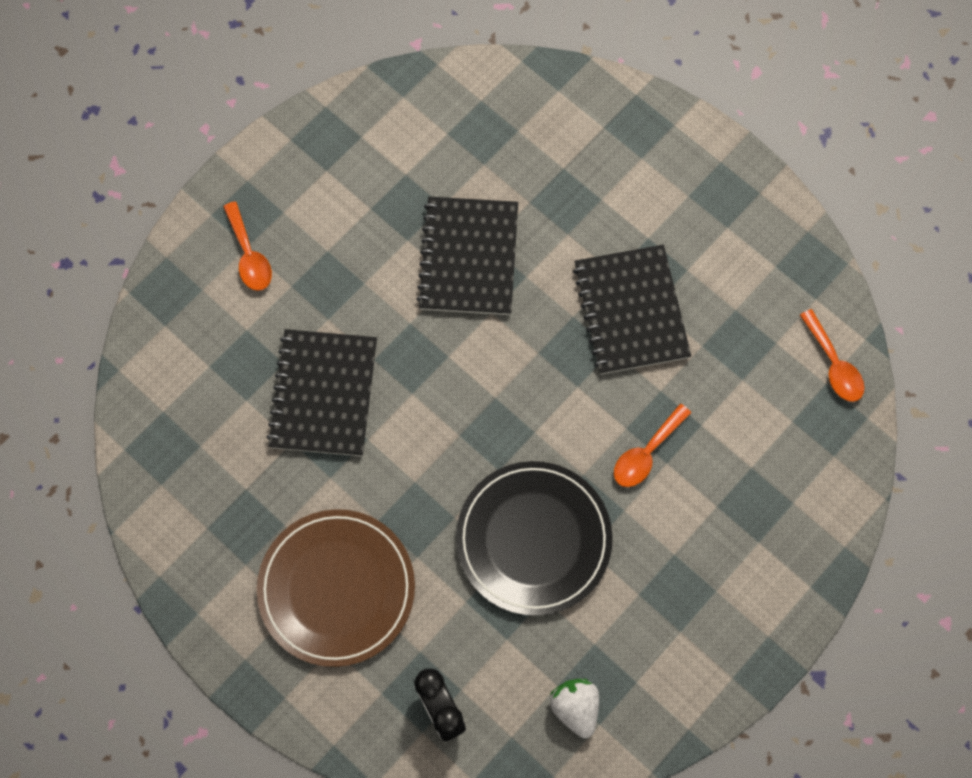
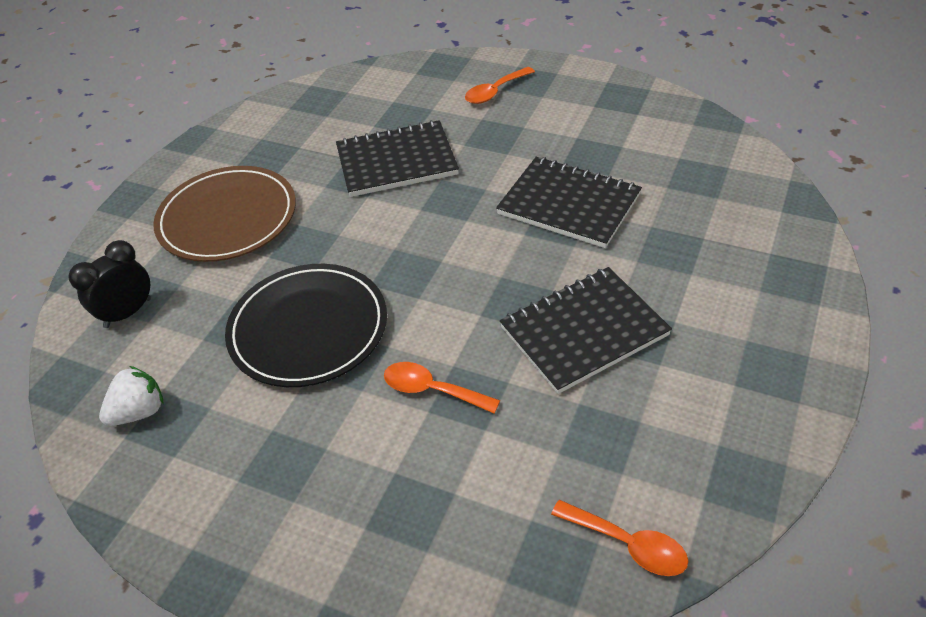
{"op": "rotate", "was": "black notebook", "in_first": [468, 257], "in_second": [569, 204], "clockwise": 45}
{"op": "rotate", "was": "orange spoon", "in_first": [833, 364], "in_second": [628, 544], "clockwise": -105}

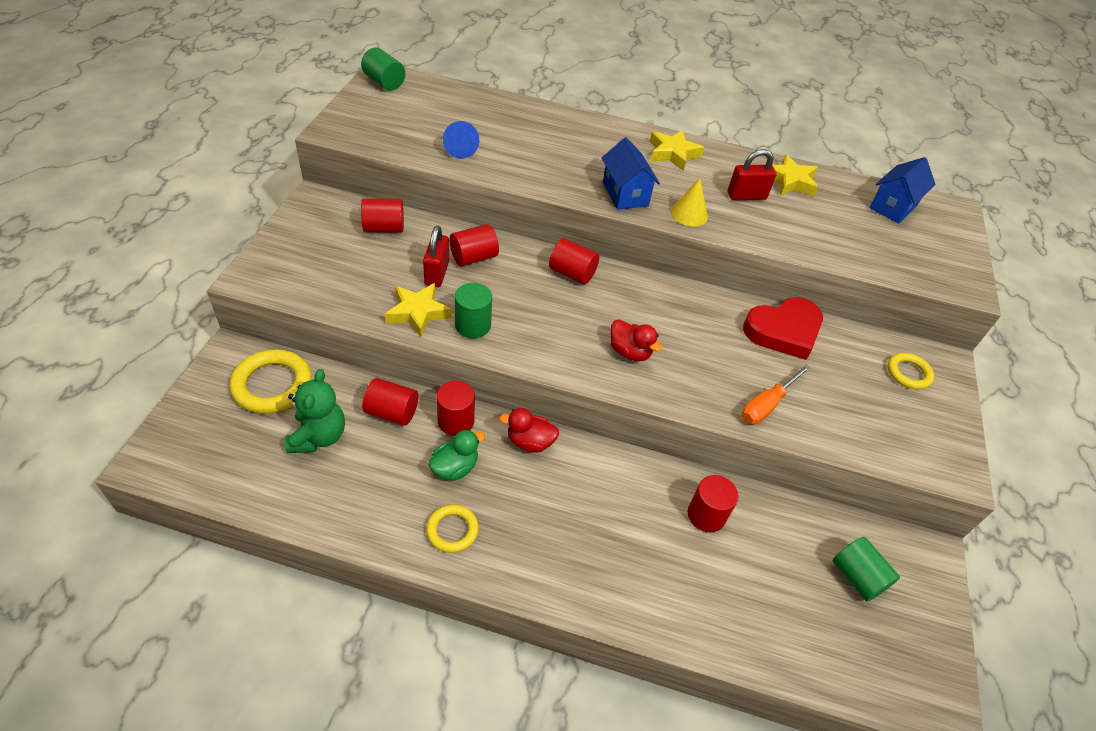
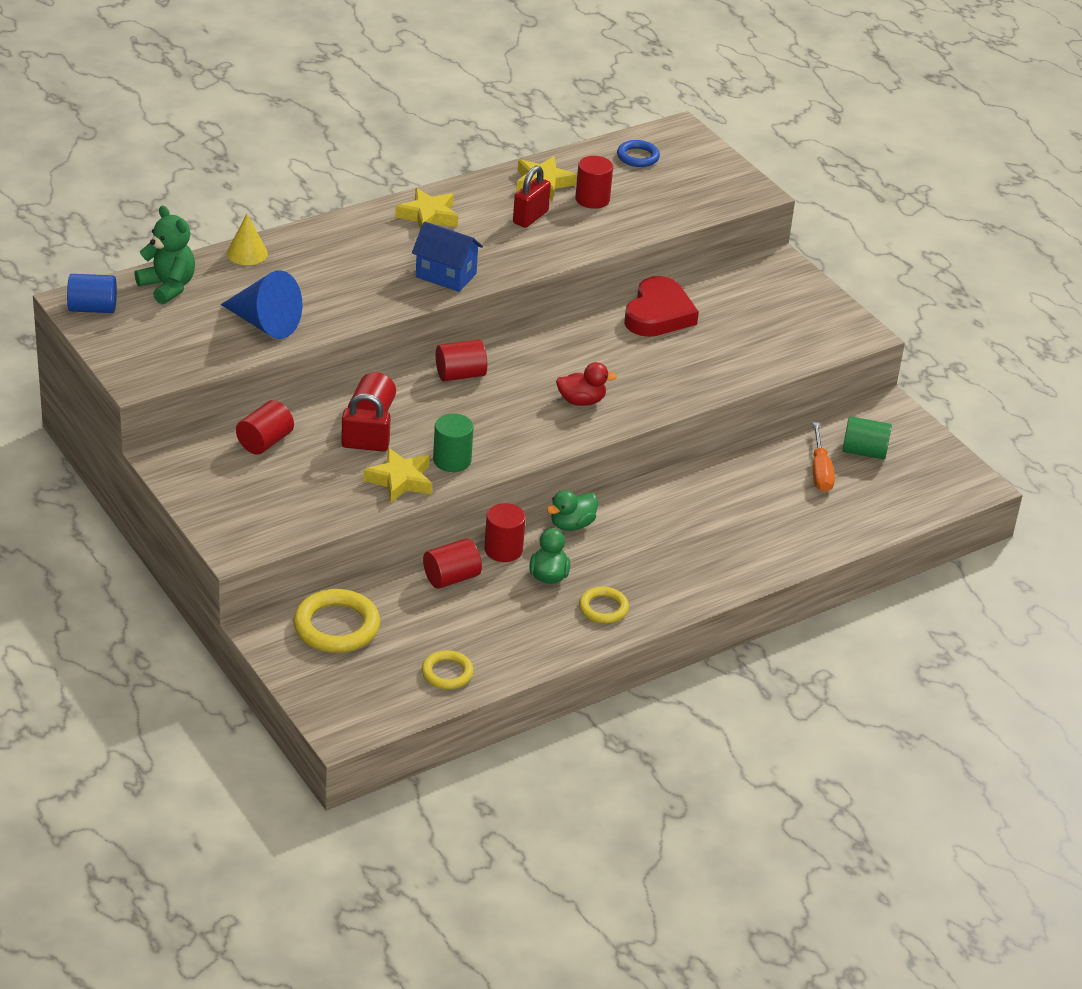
{"op": "recolor", "was": "green cylinder", "now": "blue cylinder", "in_first": [384, 82], "in_second": [92, 308]}
{"op": "move", "was": "green teddy bear", "in_first": [318, 436], "in_second": [168, 287]}
{"op": "resize", "was": "blue cone", "in_first": [460, 148], "in_second": [265, 323], "ratio": 1.6}
{"op": "move", "was": "yellow cone", "in_first": [689, 214], "in_second": [247, 253]}
{"op": "rotate", "was": "red padlock", "in_first": [437, 273], "in_second": [365, 445], "clockwise": -45}
{"op": "move", "was": "yellow ring", "in_first": [908, 373], "in_second": [447, 673]}
{"op": "recolor", "was": "red duck", "now": "green duck", "in_first": [530, 442], "in_second": [572, 525]}
{"op": "move", "was": "red cylinder", "in_first": [706, 515], "in_second": [592, 199]}
{"op": "replace", "was": "blue house", "now": "blue ring", "in_first": [893, 207], "in_second": [638, 157]}
{"op": "move", "was": "orange screwdriver", "in_first": [767, 405], "in_second": [820, 471]}

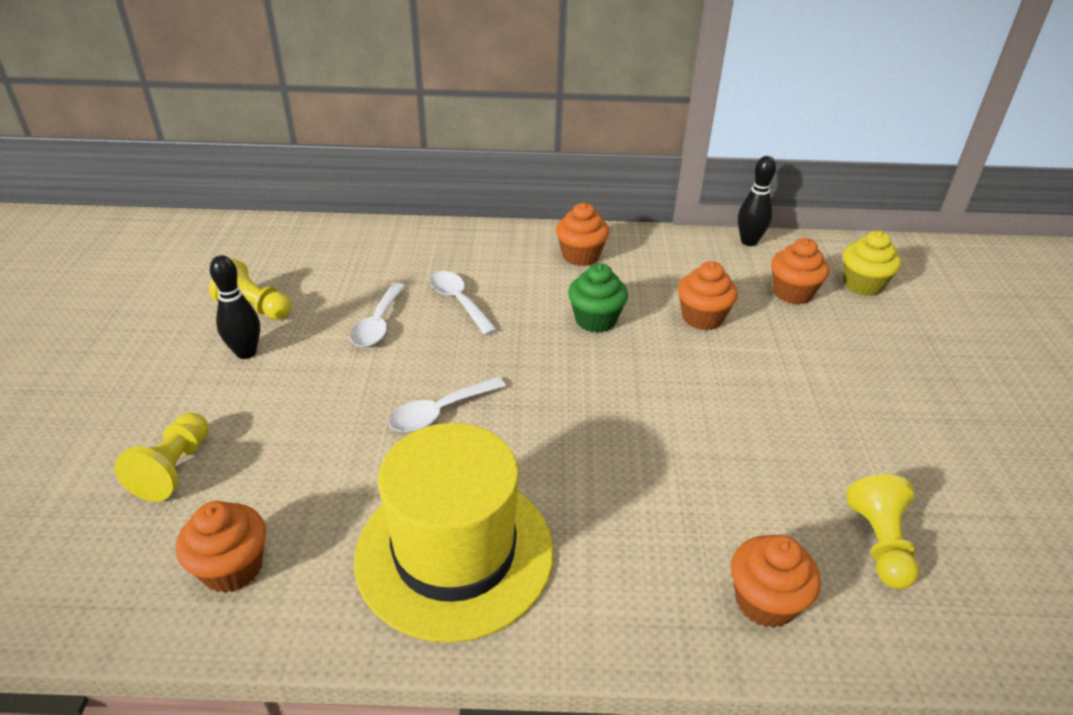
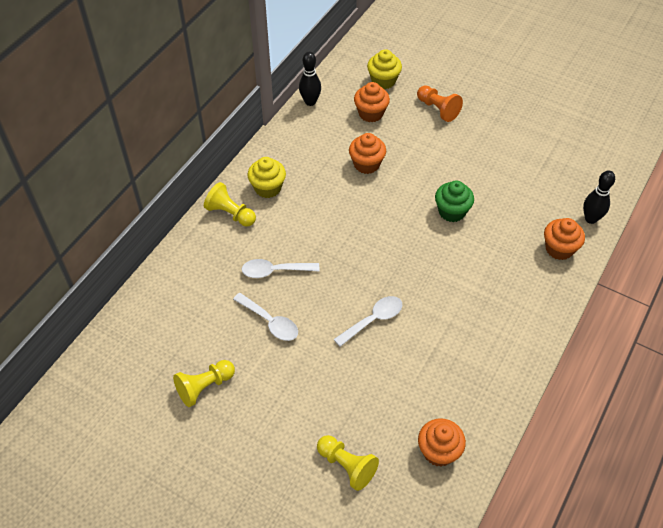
{"op": "move", "was": "yellow pawn", "in_first": [879, 544], "in_second": [230, 214]}
{"op": "recolor", "was": "orange cupcake", "now": "yellow cupcake", "in_first": [580, 256], "in_second": [268, 188]}
{"op": "rotate", "was": "white spoon", "in_first": [440, 412], "in_second": [373, 320], "clockwise": -120}
{"op": "insert", "now": "orange pawn", "in_second": [438, 109]}
{"op": "move", "was": "green cupcake", "in_first": [595, 320], "in_second": [452, 211]}
{"op": "move", "was": "black bowling pin", "in_first": [246, 352], "in_second": [591, 219]}
{"op": "delete", "was": "yellow hat", "in_first": [454, 553]}

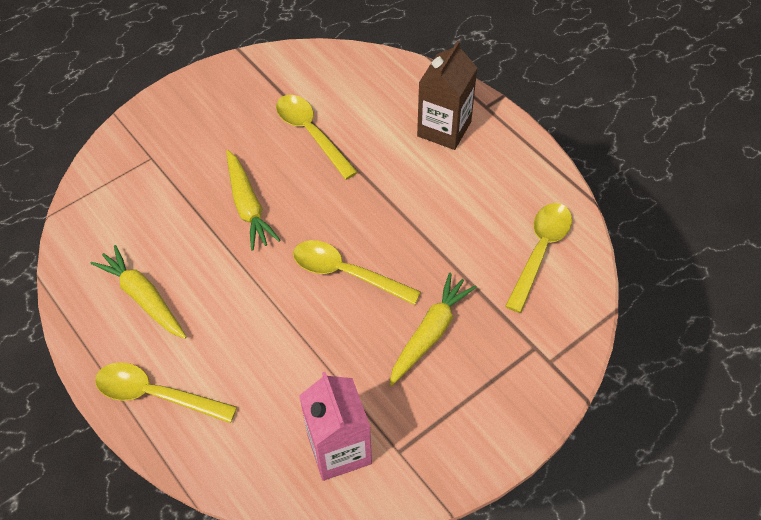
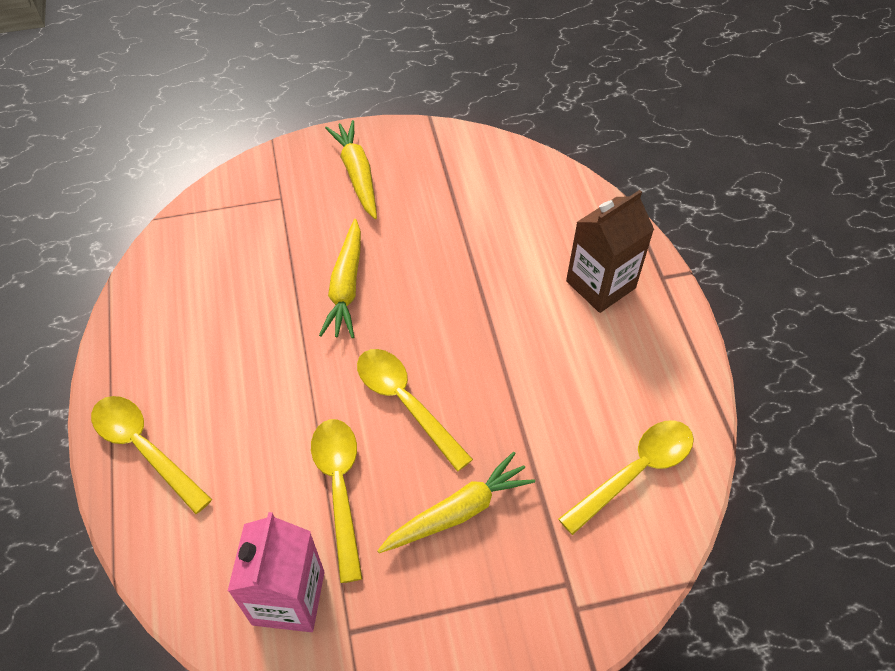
{"op": "move", "was": "yellow spoon", "in_first": [311, 134], "in_second": [339, 488]}
{"op": "move", "was": "yellow carrot", "in_first": [143, 297], "in_second": [357, 174]}

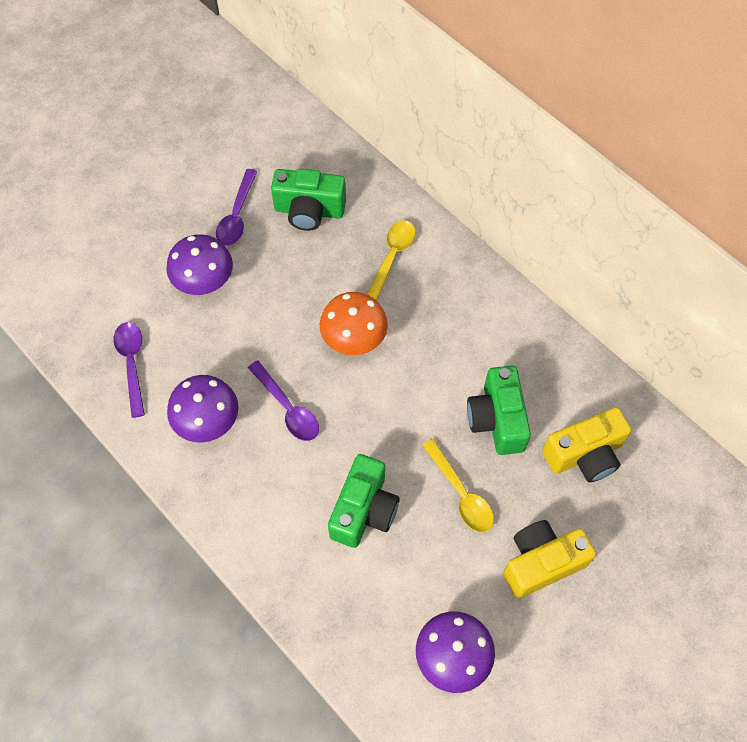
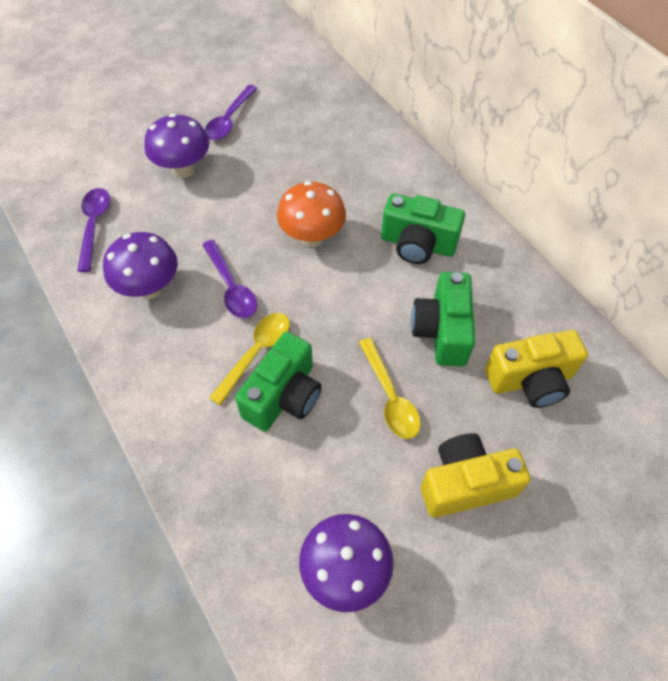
{"op": "move", "was": "yellow spoon", "in_first": [392, 257], "in_second": [256, 353]}
{"op": "move", "was": "green camera", "in_first": [309, 210], "in_second": [417, 244]}

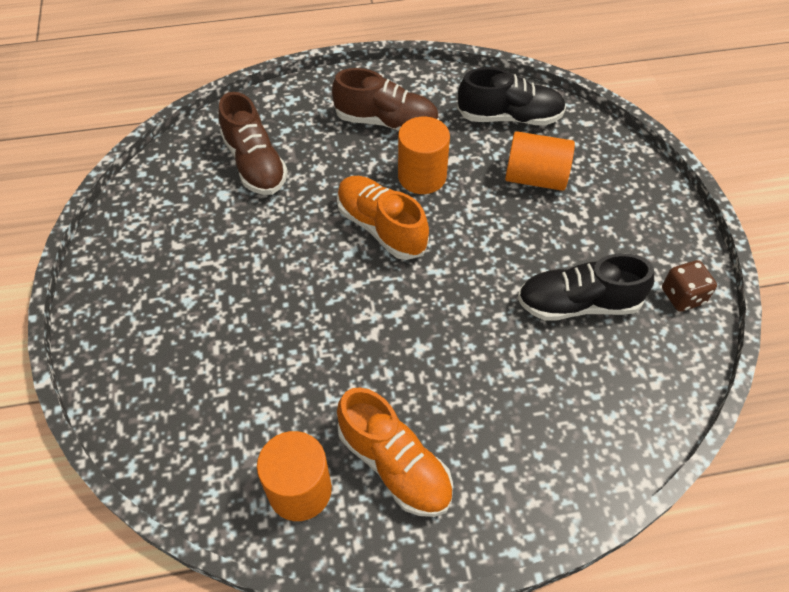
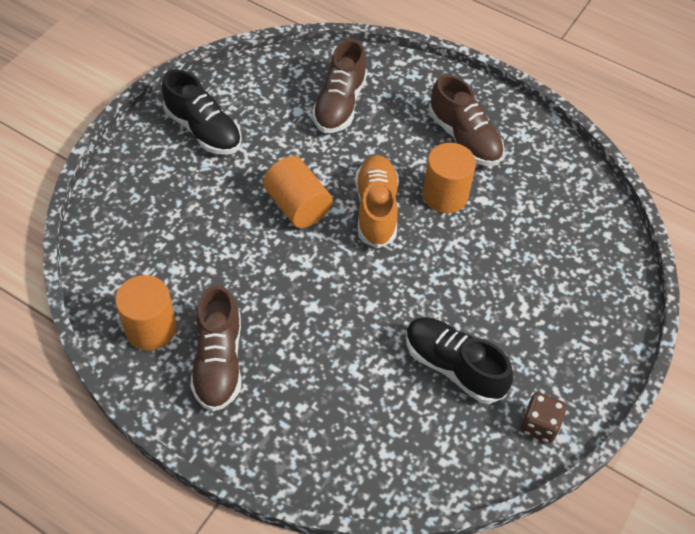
{"op": "move", "was": "black shoe", "in_first": [509, 117], "in_second": [203, 130]}
{"op": "recolor", "was": "orange shoe", "now": "brown shoe", "in_first": [394, 464], "in_second": [218, 361]}
{"op": "move", "was": "orange cylinder", "in_first": [535, 177], "in_second": [298, 206]}

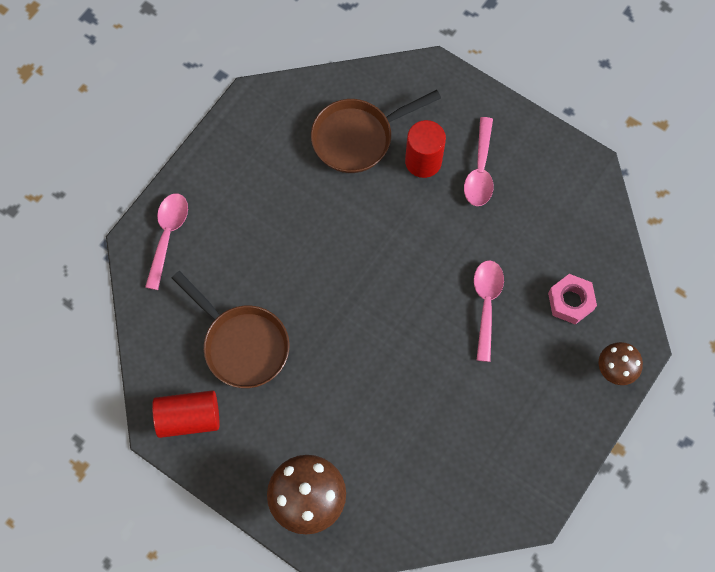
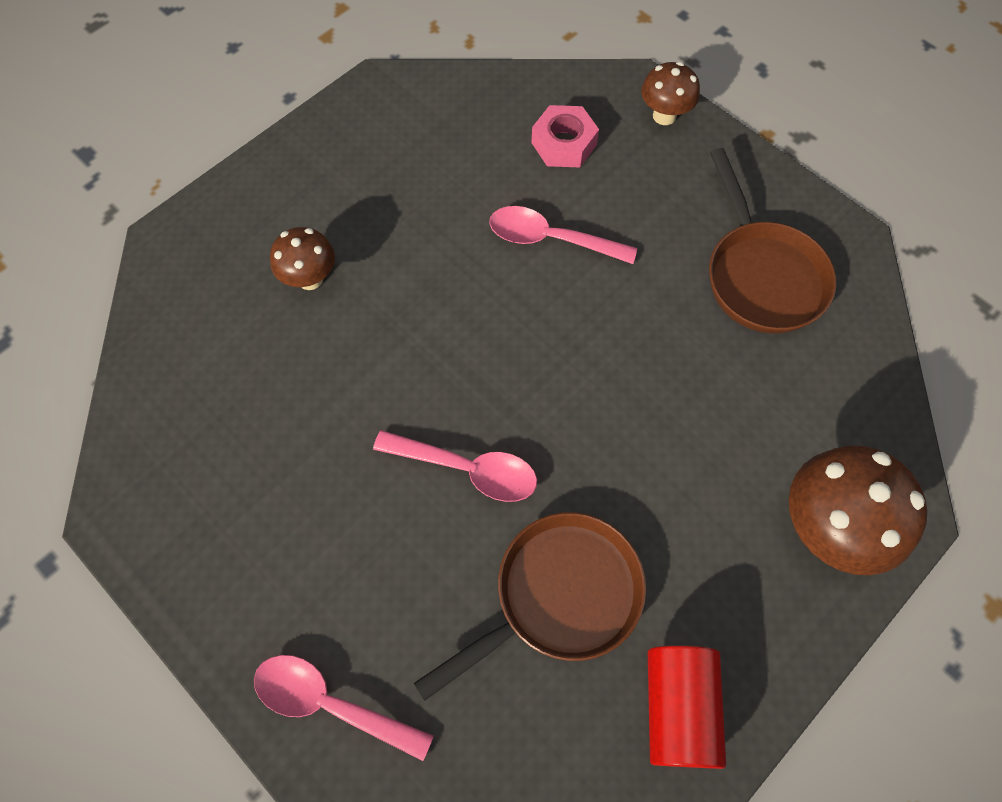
{"op": "replace", "was": "red cylinder", "now": "brown mushroom", "in_first": [423, 161], "in_second": [310, 279]}
{"op": "move", "was": "pink spoon", "in_first": [480, 170], "in_second": [467, 469]}
{"op": "move", "was": "brown pan", "in_first": [358, 137], "in_second": [761, 275]}

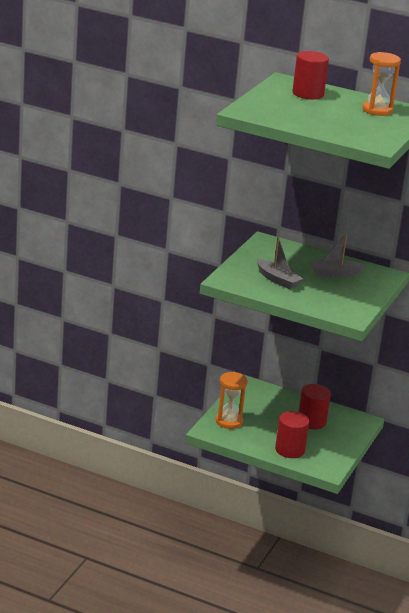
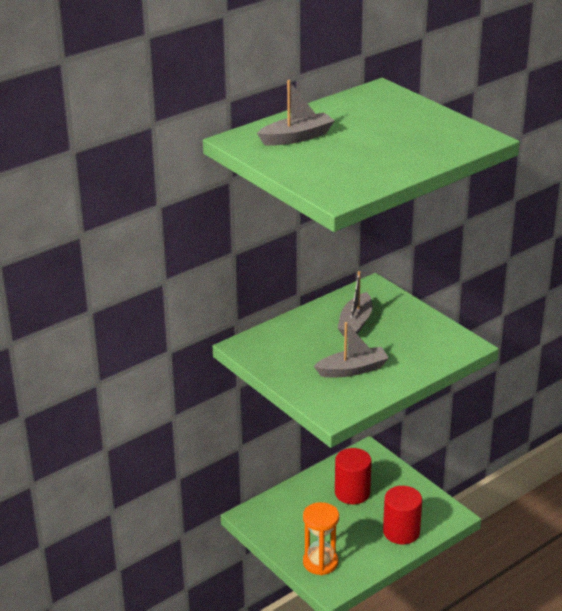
{"op": "replace", "was": "red cylinder", "now": "grey boat", "in_first": [308, 94], "in_second": [297, 137]}
{"op": "delete", "was": "orange hourglass", "in_first": [377, 110]}

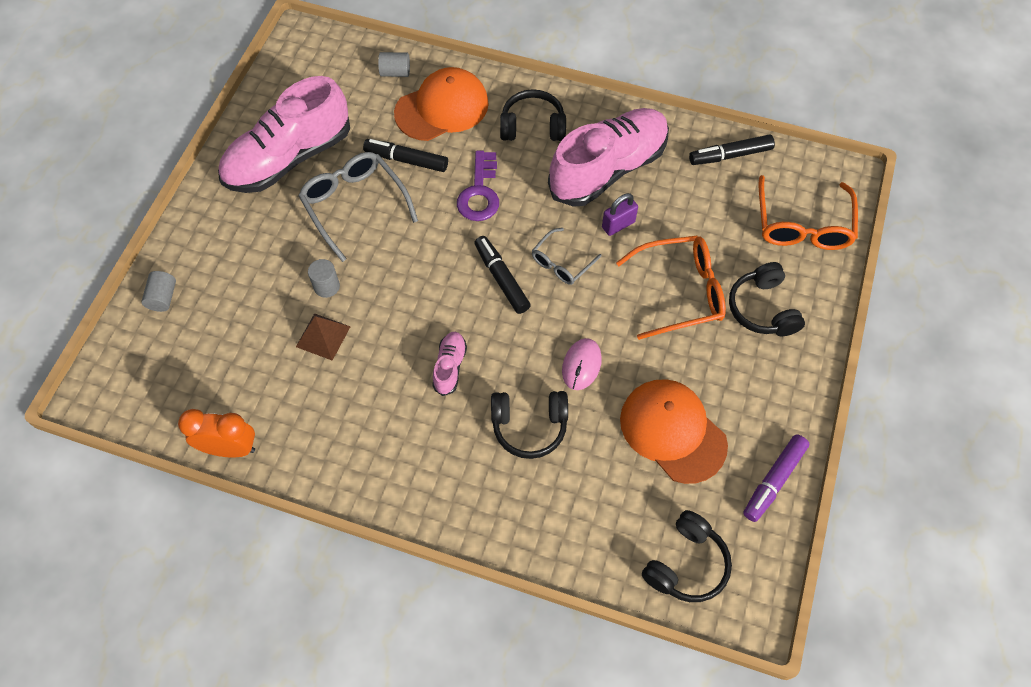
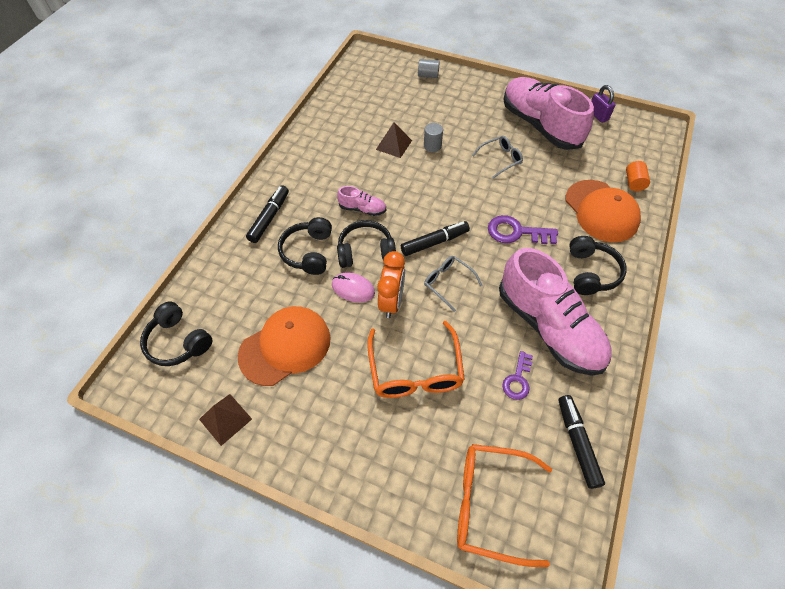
{"op": "replace", "was": "purple marker", "now": "brown pyramid", "in_first": [773, 480], "in_second": [225, 419]}
{"op": "move", "was": "black marker", "in_first": [406, 160], "in_second": [269, 218]}
{"op": "move", "was": "black headphones", "in_first": [762, 308], "in_second": [366, 251]}
{"op": "move", "was": "orange clock", "in_first": [230, 448], "in_second": [391, 302]}
{"op": "resize", "was": "grey glasses", "in_first": [354, 205], "in_second": [501, 159], "ratio": 0.58}
{"op": "insert", "now": "purple key", "in_second": [518, 379]}
{"op": "move", "was": "purple padlock", "in_first": [618, 225], "in_second": [598, 115]}
{"op": "recolor", "was": "grey cylinder", "now": "orange cylinder", "in_first": [395, 72], "in_second": [634, 182]}

